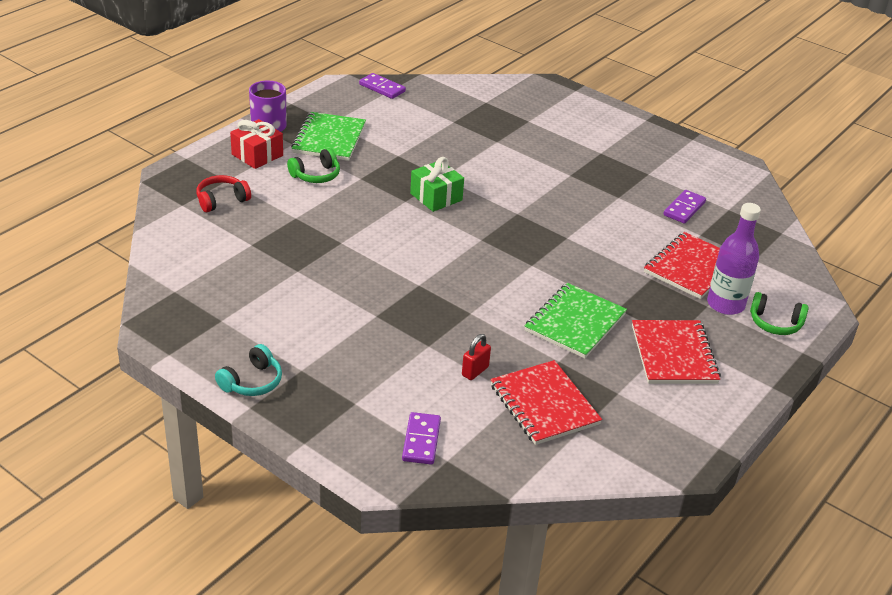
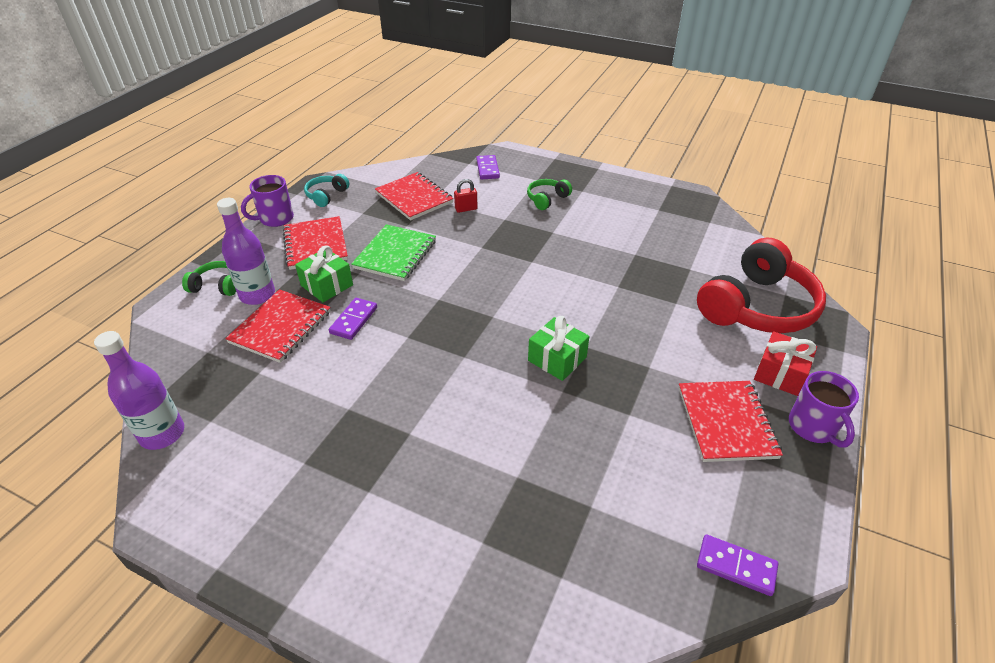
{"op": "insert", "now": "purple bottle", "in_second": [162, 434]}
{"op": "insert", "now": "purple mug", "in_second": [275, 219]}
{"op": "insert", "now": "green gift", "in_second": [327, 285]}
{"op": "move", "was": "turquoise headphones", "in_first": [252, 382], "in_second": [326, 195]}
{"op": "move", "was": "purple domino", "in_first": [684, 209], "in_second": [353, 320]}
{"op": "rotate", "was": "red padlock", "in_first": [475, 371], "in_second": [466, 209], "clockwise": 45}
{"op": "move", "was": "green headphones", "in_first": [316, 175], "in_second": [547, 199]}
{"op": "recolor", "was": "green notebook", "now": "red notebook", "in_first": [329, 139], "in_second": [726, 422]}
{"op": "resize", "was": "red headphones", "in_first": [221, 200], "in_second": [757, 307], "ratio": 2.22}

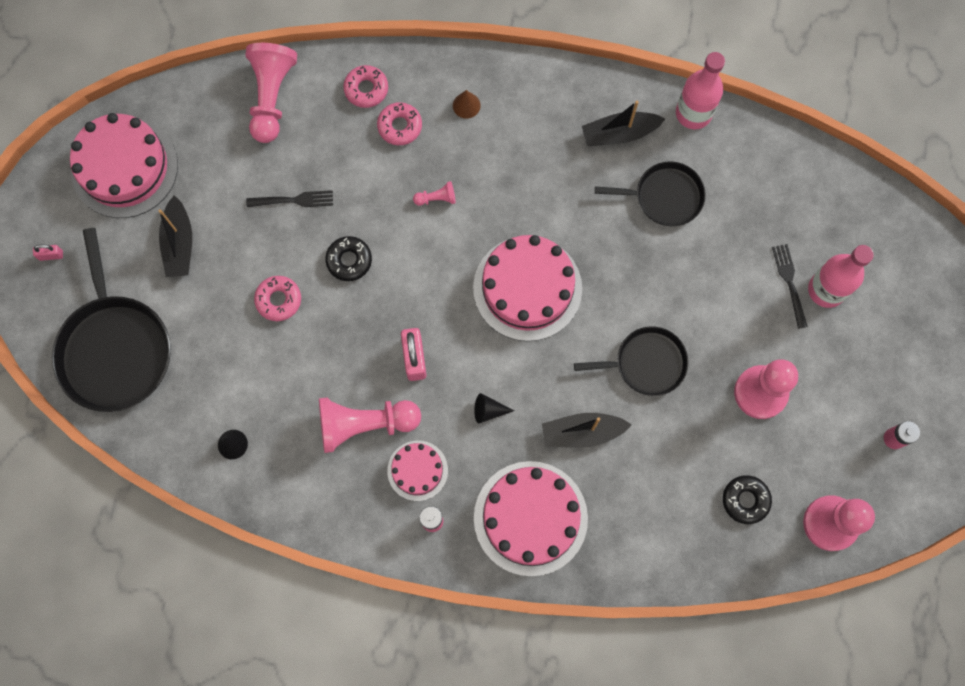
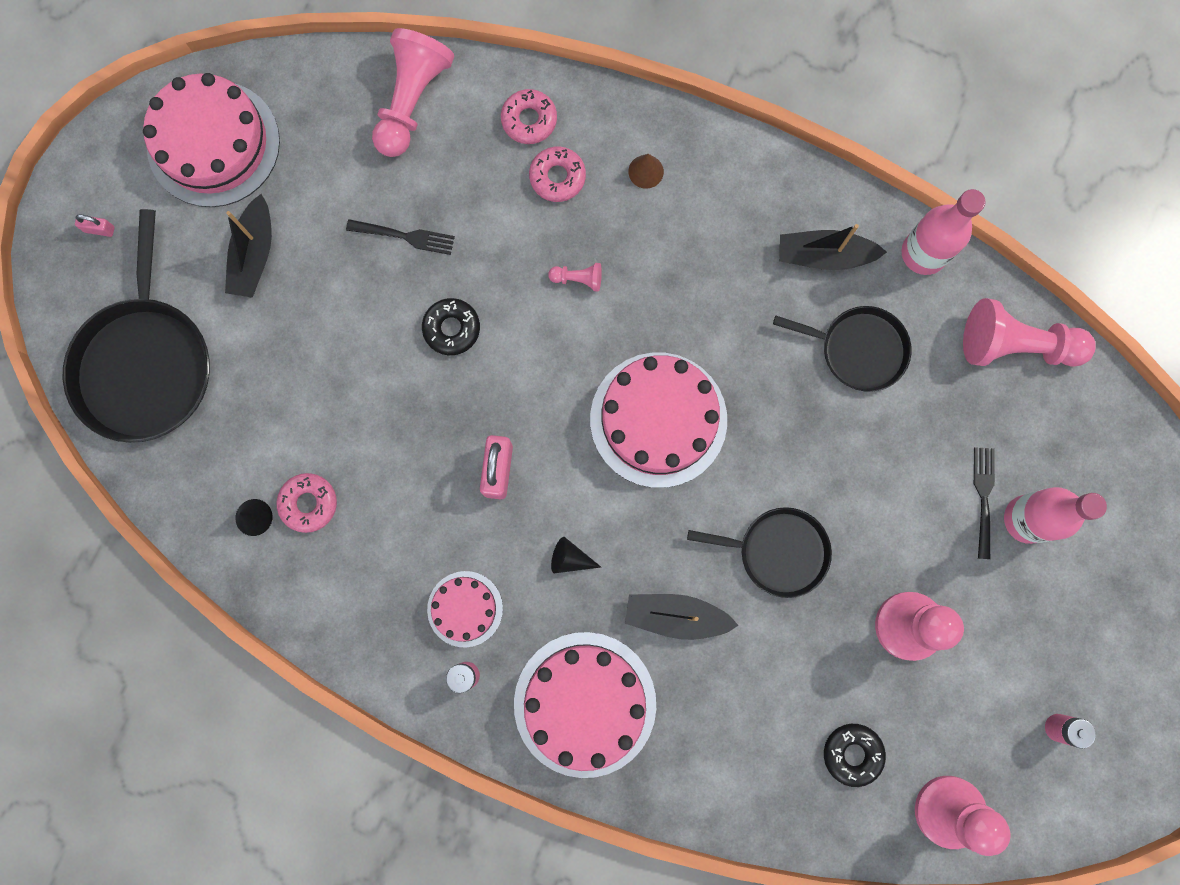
{"op": "move", "was": "pink donut", "in_first": [278, 300], "in_second": [308, 503]}
{"op": "move", "was": "pink pawn", "in_first": [365, 424], "in_second": [1015, 345]}

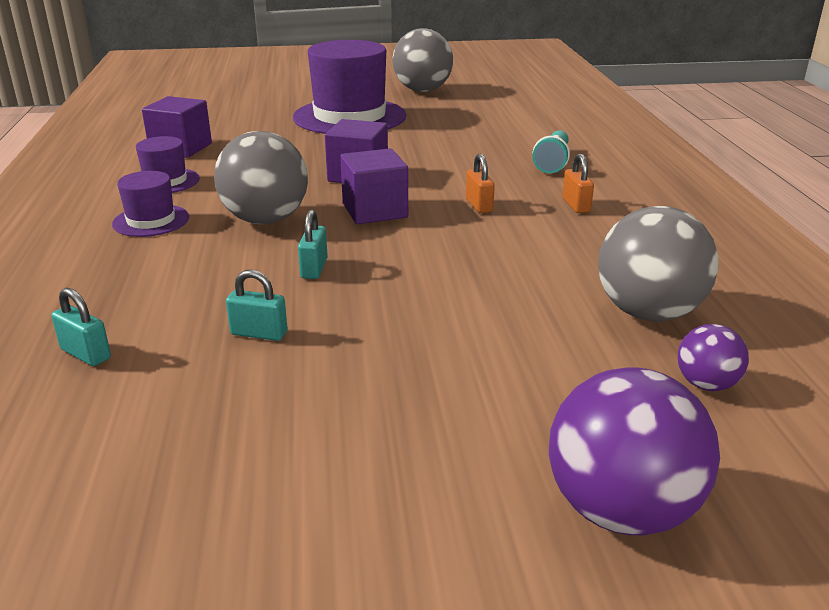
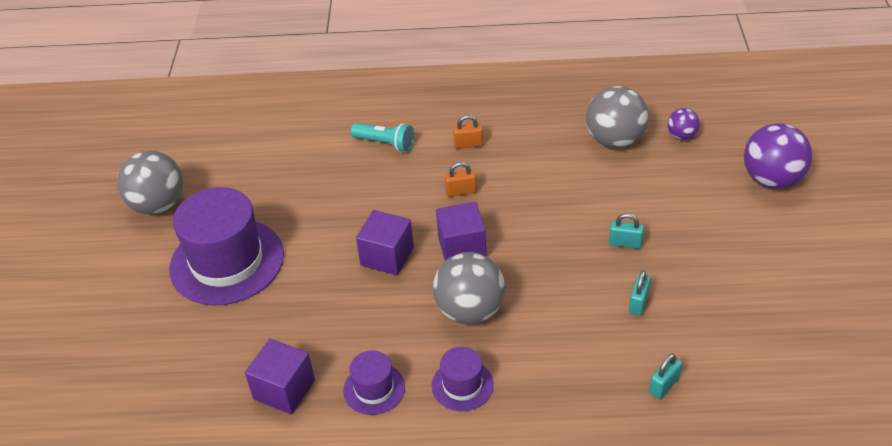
{"op": "move", "was": "turquoise padlock", "in_first": [314, 268], "in_second": [625, 243]}

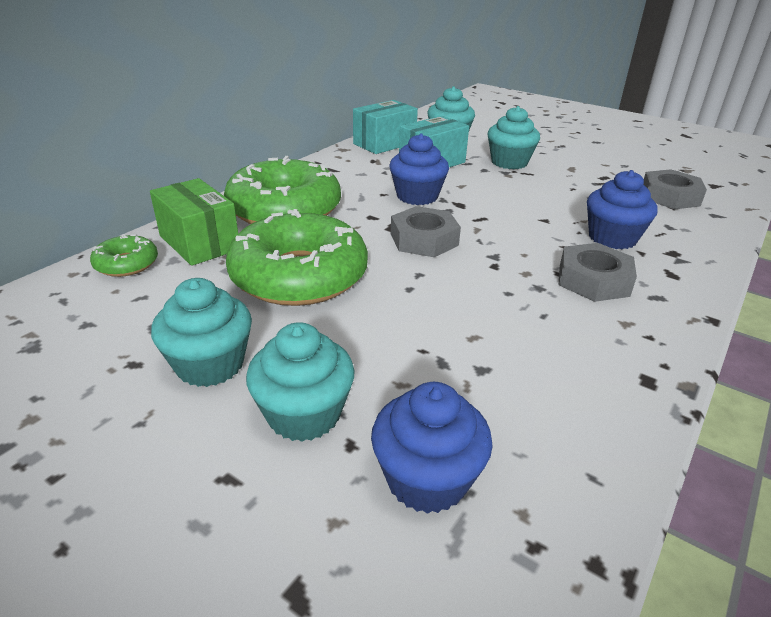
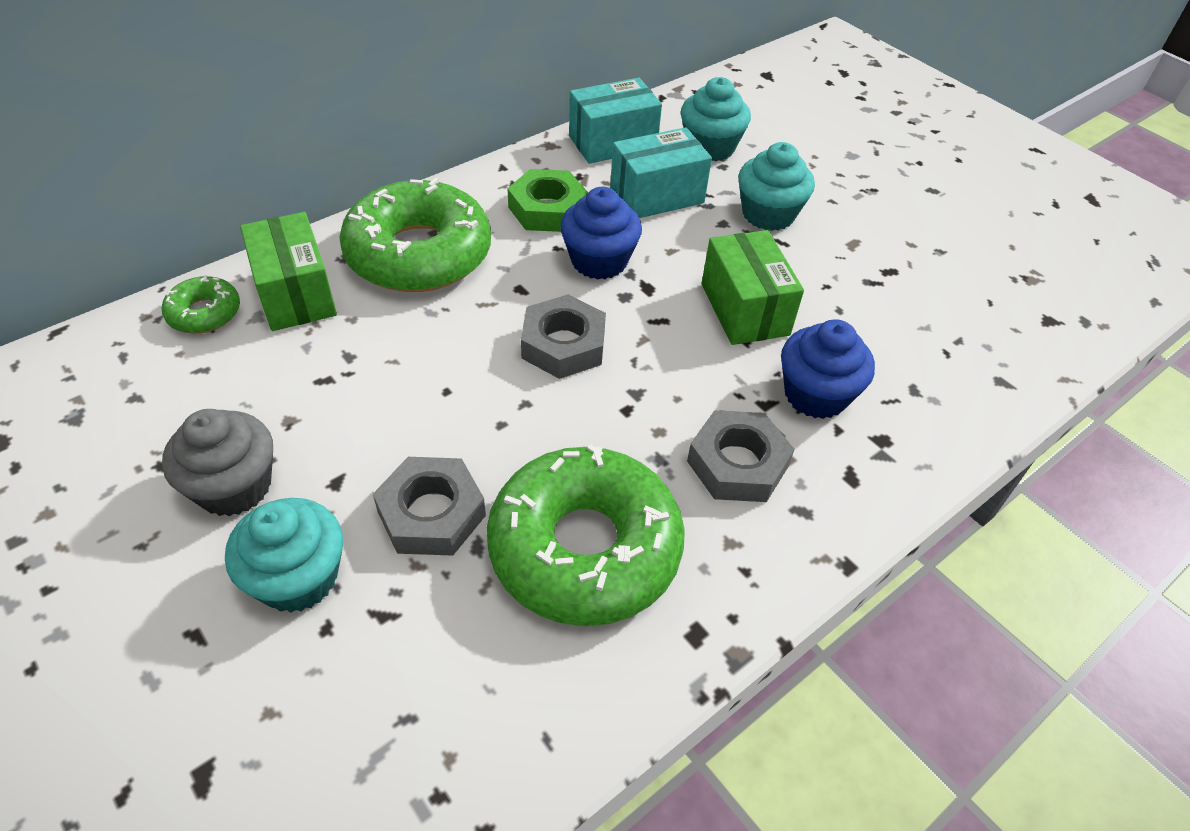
{"op": "recolor", "was": "turquoise cupcake", "now": "grey cupcake", "in_first": [210, 364], "in_second": [234, 486]}
{"op": "move", "was": "grey nut", "in_first": [669, 196], "in_second": [431, 513]}
{"op": "move", "was": "green donut", "in_first": [299, 276], "in_second": [584, 548]}
{"op": "insert", "now": "green nut", "in_second": [547, 209]}
{"op": "insert", "now": "green box", "in_second": [744, 309]}
{"op": "delete", "was": "blue cupcake", "in_first": [427, 479]}

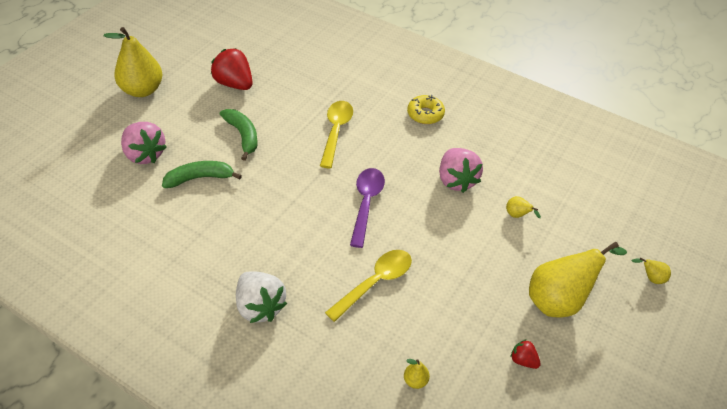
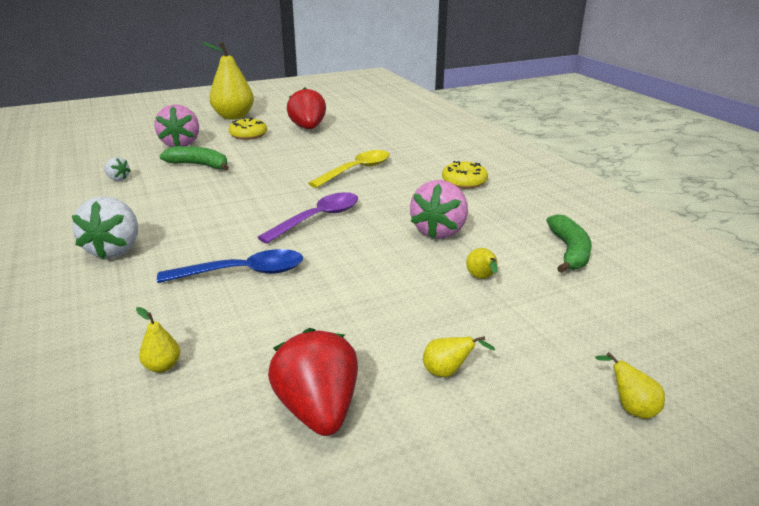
{"op": "insert", "now": "white strawberry", "in_second": [118, 179]}
{"op": "recolor", "was": "yellow spoon", "now": "blue spoon", "in_first": [375, 282], "in_second": [243, 272]}
{"op": "insert", "now": "yellow donut", "in_second": [248, 135]}
{"op": "resize", "was": "red strawberry", "in_first": [523, 360], "in_second": [318, 410], "ratio": 2.03}
{"op": "resize", "was": "yellow pear", "in_first": [559, 300], "in_second": [448, 372], "ratio": 0.41}
{"op": "move", "was": "green banana", "in_first": [243, 135], "in_second": [569, 251]}

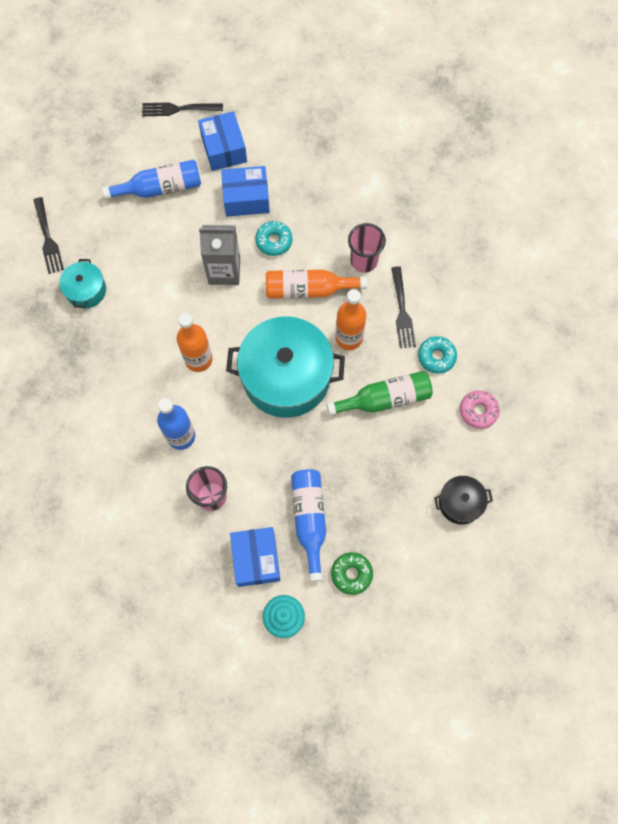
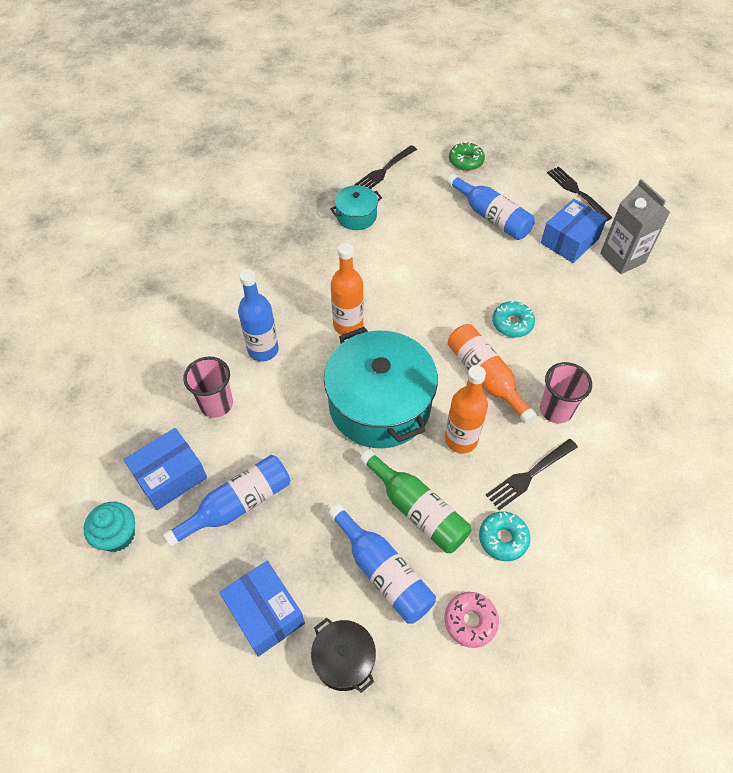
{"op": "move", "was": "blue box", "in_first": [246, 198], "in_second": [265, 613]}
{"op": "insert", "now": "blue bottle", "in_second": [383, 572]}
{"op": "move", "was": "green donut", "in_first": [351, 574], "in_second": [466, 161]}
{"op": "move", "was": "grey carton", "in_first": [224, 271], "in_second": [622, 258]}

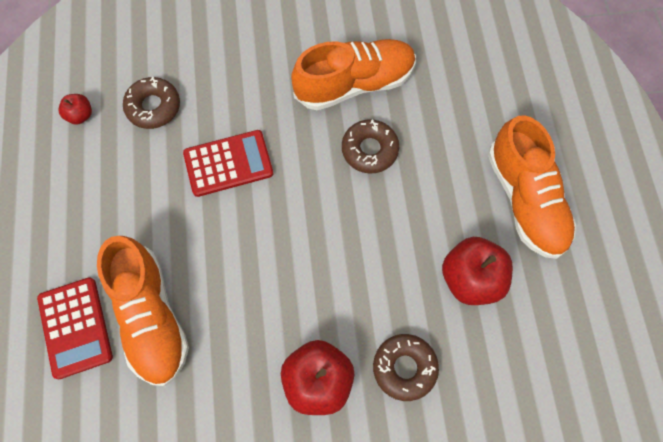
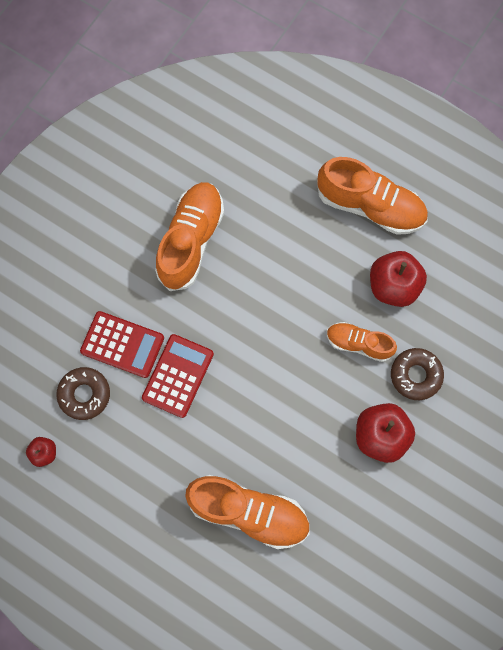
{"op": "move", "was": "red calculator", "in_first": [75, 327], "in_second": [122, 344]}
{"op": "insert", "now": "orange shoe", "in_second": [358, 344]}
{"op": "delete", "was": "brown donut", "in_first": [369, 150]}

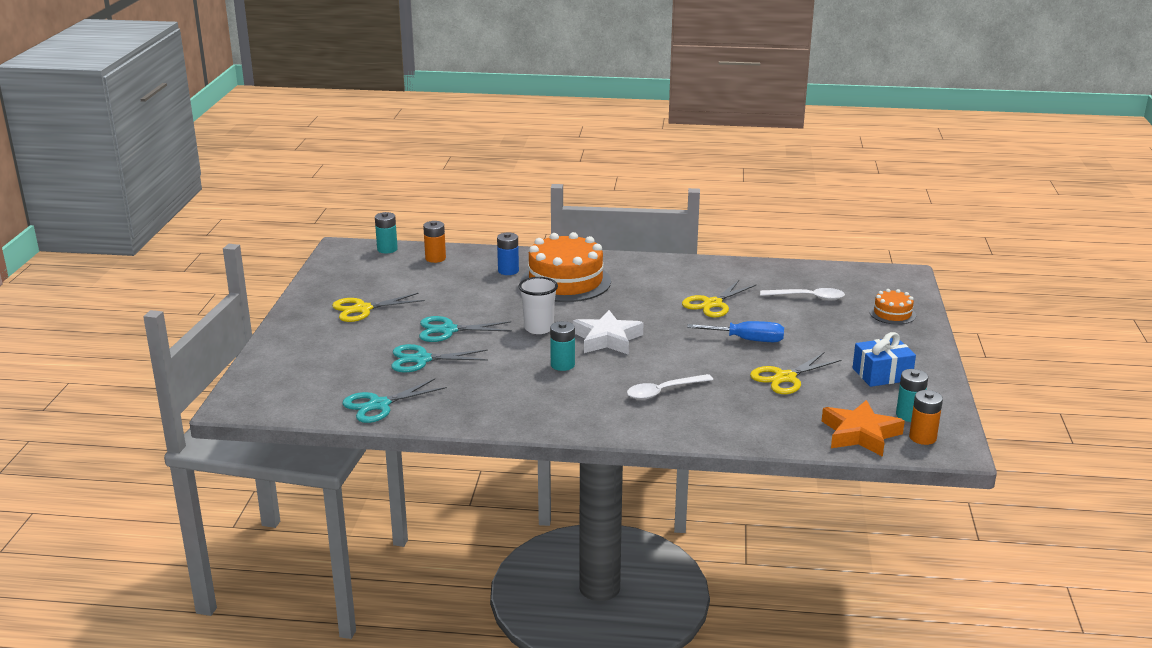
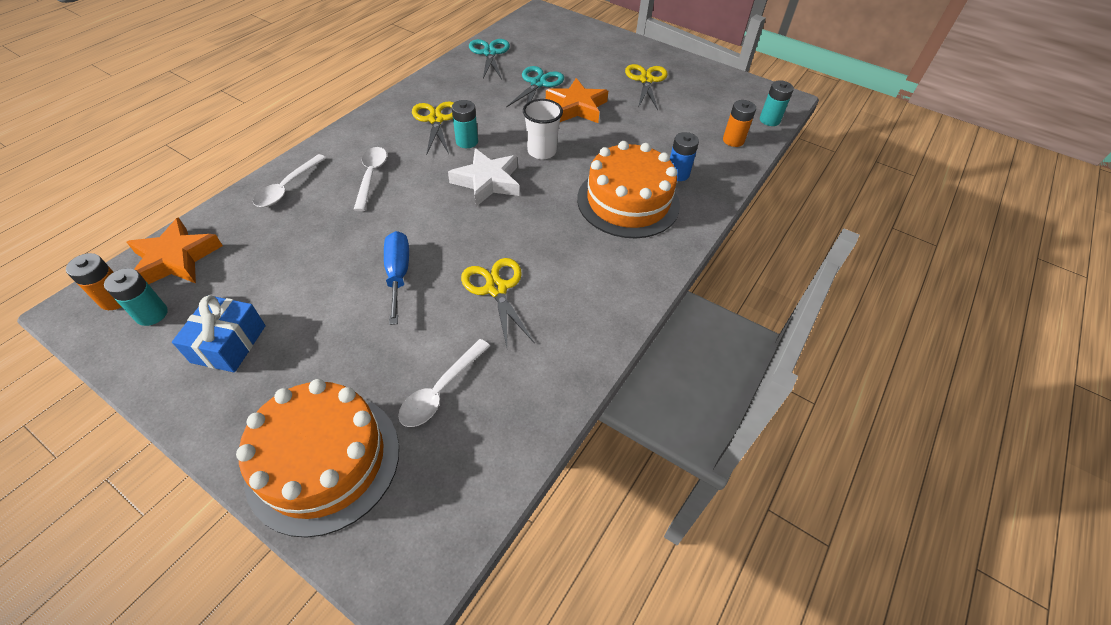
{"op": "resize", "was": "orange cake", "in_first": [892, 314], "in_second": [323, 460], "ratio": 2.09}
{"op": "insert", "now": "white spoon", "in_second": [287, 188]}
{"op": "rotate", "was": "blue screwdriver", "in_first": [747, 340], "in_second": [398, 274], "clockwise": 135}
{"op": "move", "was": "yellow scissors", "in_first": [785, 378], "in_second": [436, 120]}
{"op": "replace", "was": "turquoise scissors", "now": "orange star", "in_first": [448, 330], "in_second": [576, 107]}

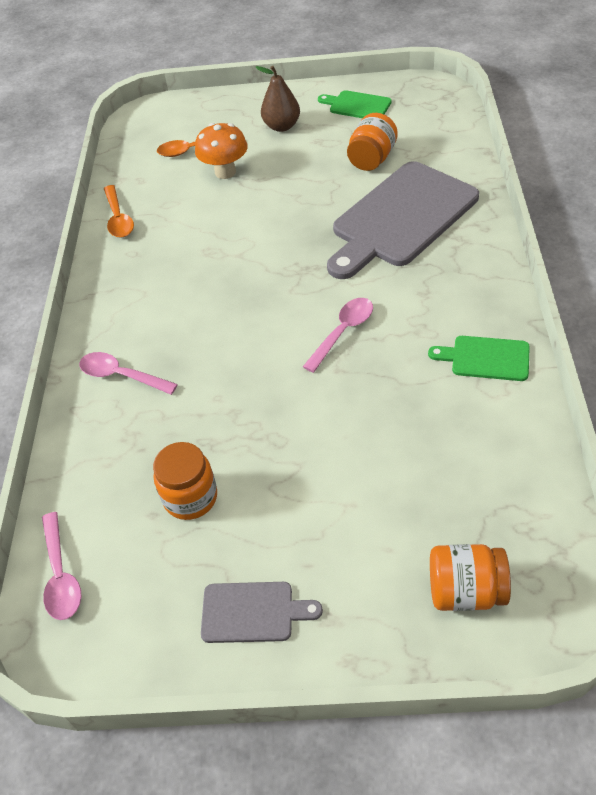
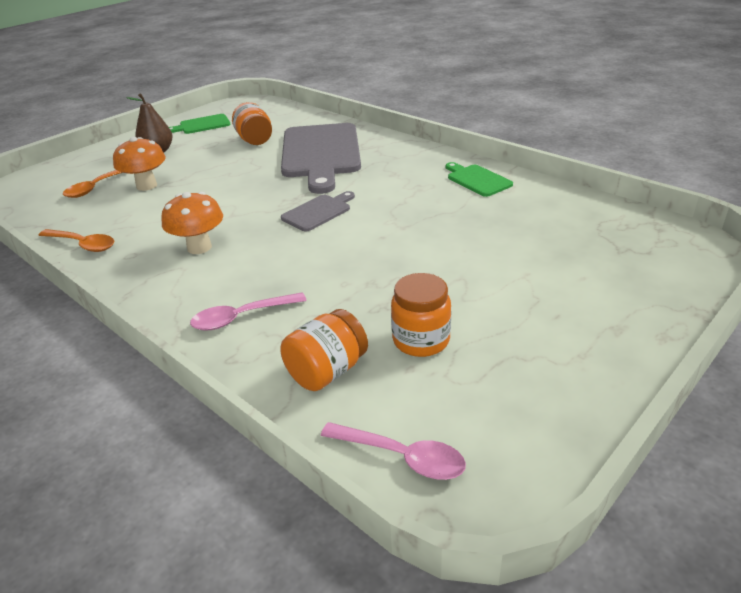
{"op": "insert", "now": "orange mushroom", "in_second": [199, 247]}
{"op": "move", "was": "orange jar", "in_first": [465, 591], "in_second": [327, 371]}
{"op": "move", "was": "grey cutting board", "in_first": [253, 612], "in_second": [318, 212]}
{"op": "rotate", "was": "green cutting board", "in_first": [485, 358], "in_second": [477, 180], "clockwise": 90}
{"op": "delete", "was": "pink spoon", "in_first": [343, 332]}

